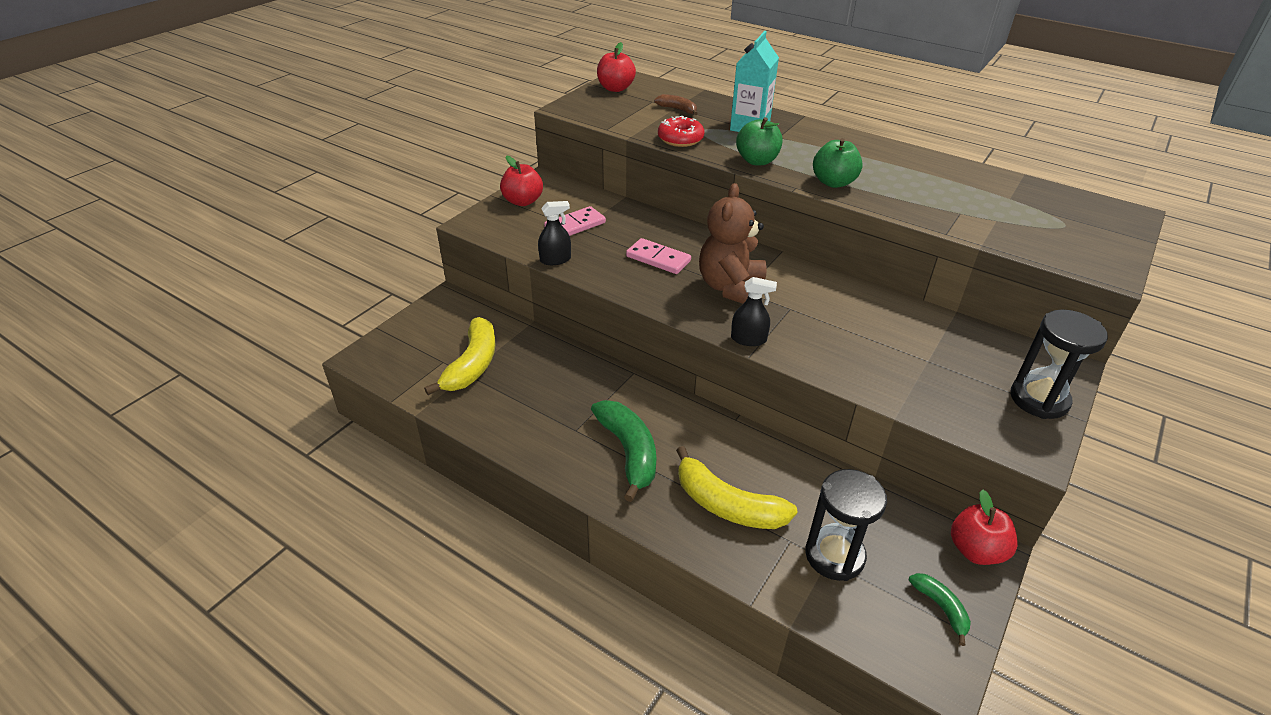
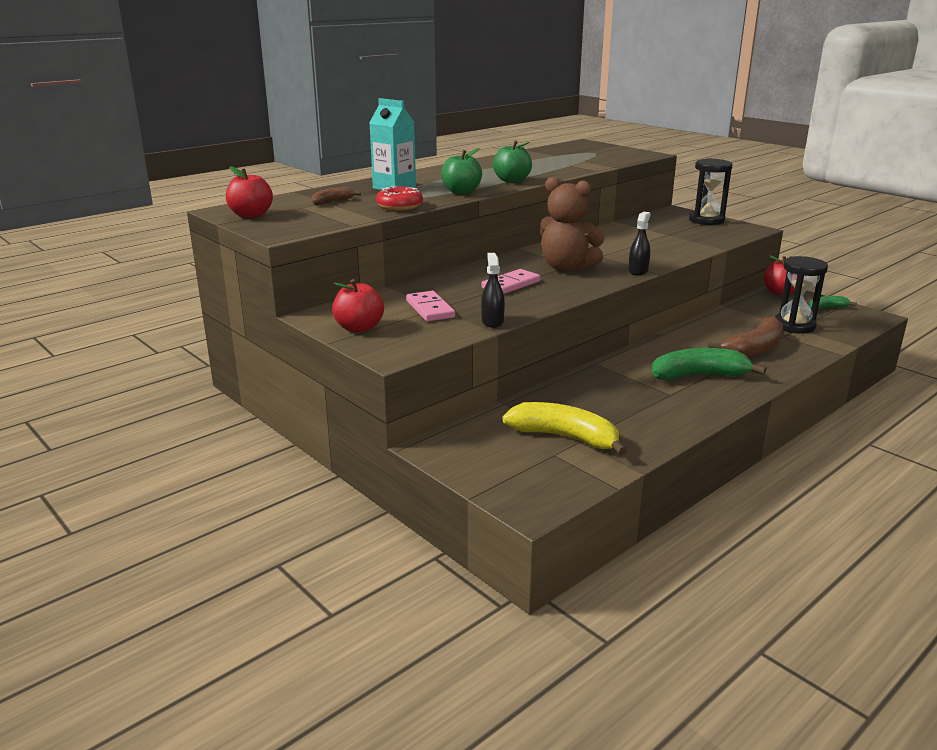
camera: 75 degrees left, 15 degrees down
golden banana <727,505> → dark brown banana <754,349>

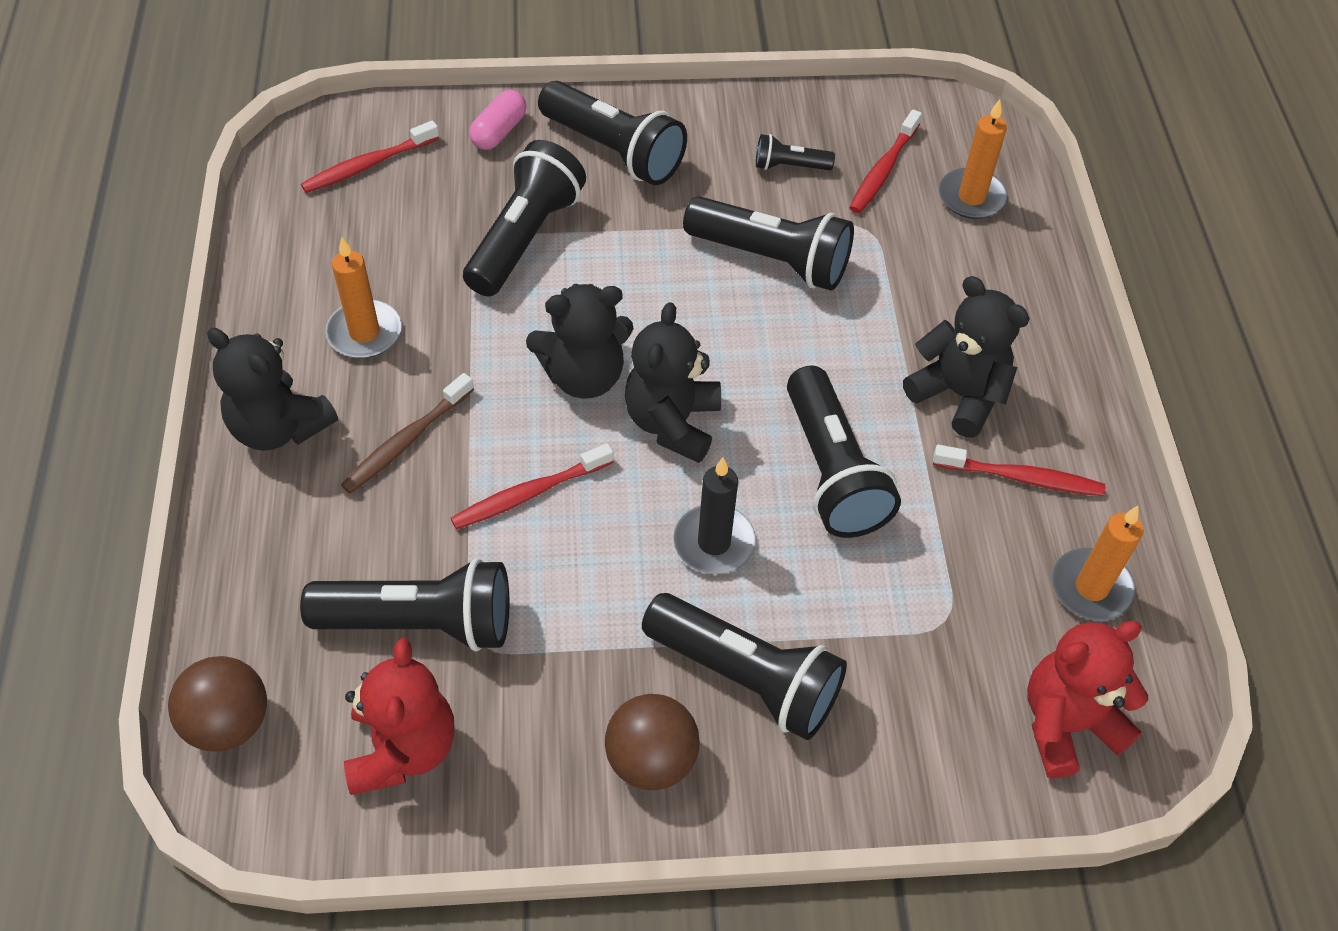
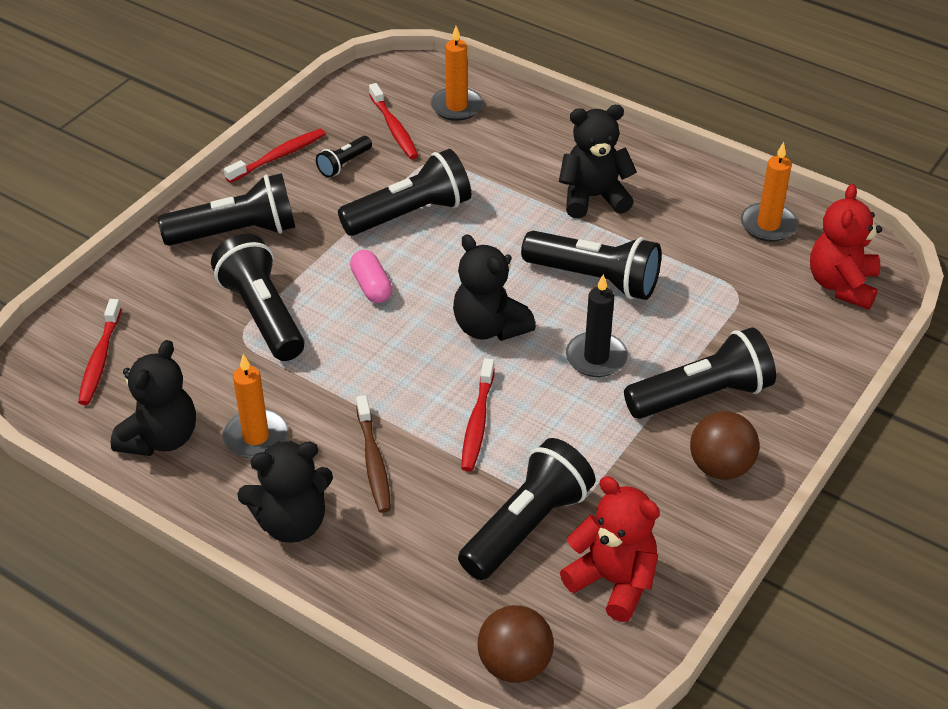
camera: 50 degrees left, 10 degrees down
rose-pink capsule <499,131> → rose-pink capsule <371,286>, move
jet-black teddy bear <584,376> → jet-black teddy bear <160,438>, move
crimson toothbrush <1021,478> → crimson toothbrush <278,156>, move

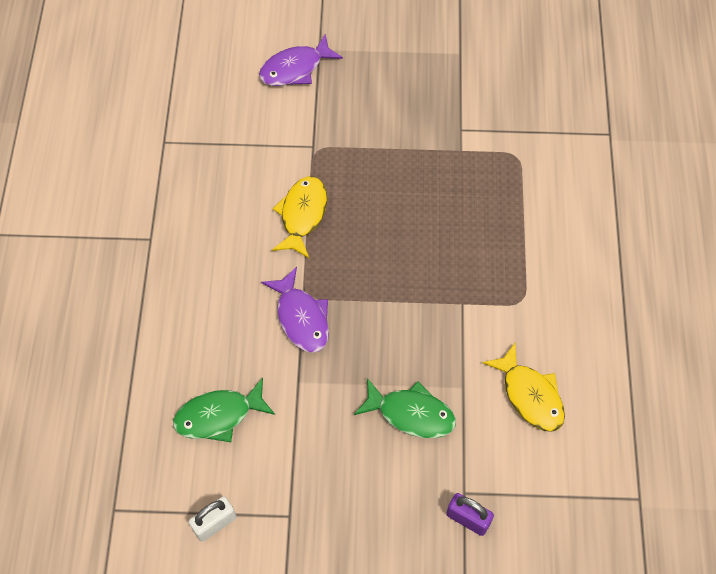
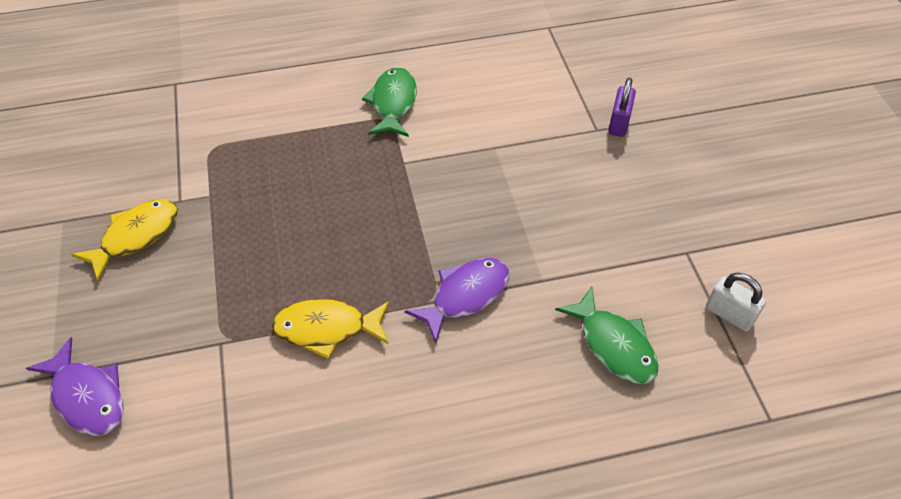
camera: 105 degrees left, 10 degrees down
emerald fish figure <411,413> → emerald fish figure <393,103>, move
golden fish figure <530,395> → golden fish figure <136,236>, move

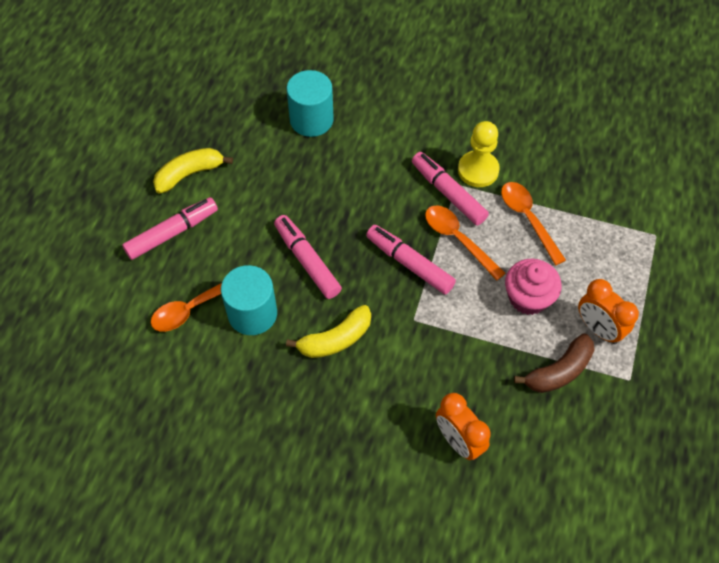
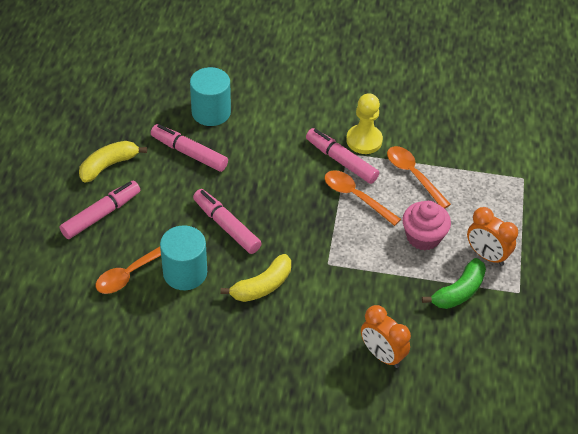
camera: 10 degrees left, 10 degrees down
rose-pink marker <410,264> → rose-pink marker <189,153>, move
dark brown banana <559,371> → emerald banana <459,291>

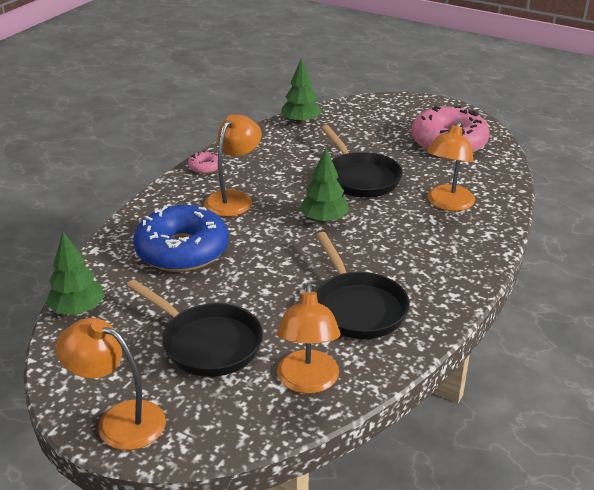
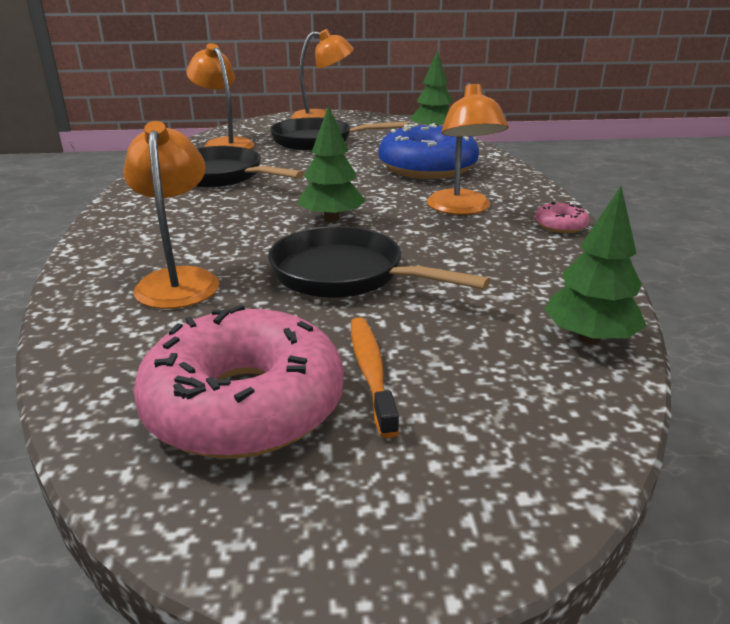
camera: 145 degrees right, 5 degrees down
- → orange-coloured toothbrush <371,372>

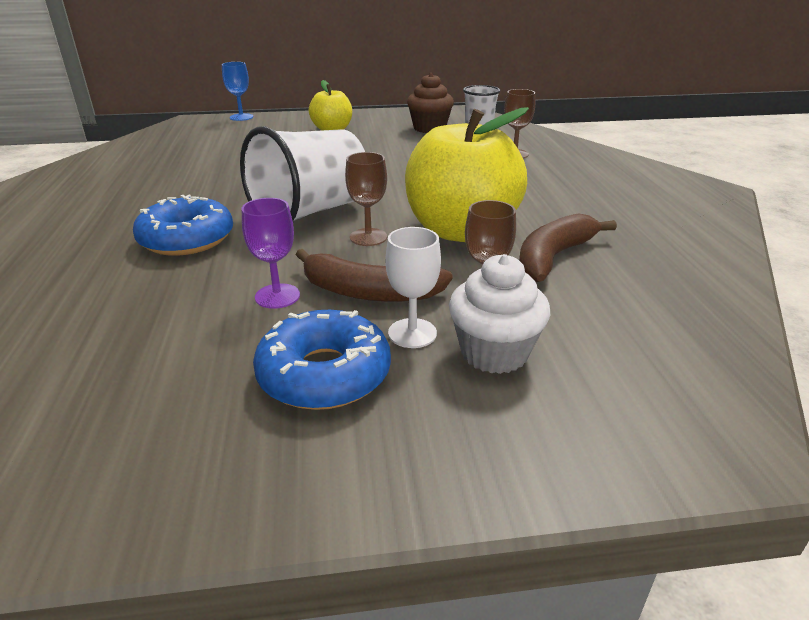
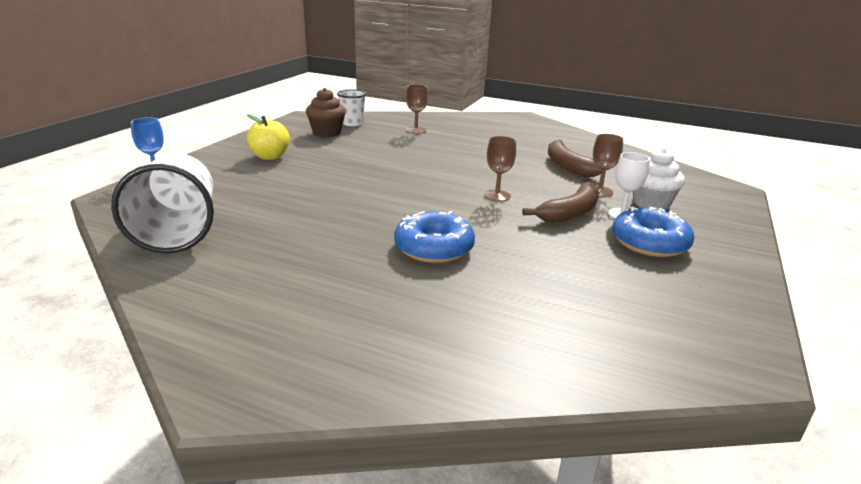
camera: 60 degrees left, 5 degrees down
snow-white beaker <310,212> → snow-white beaker <178,231>, move
royal purple goblet <277,296> → -
golden apple <461,231> → -

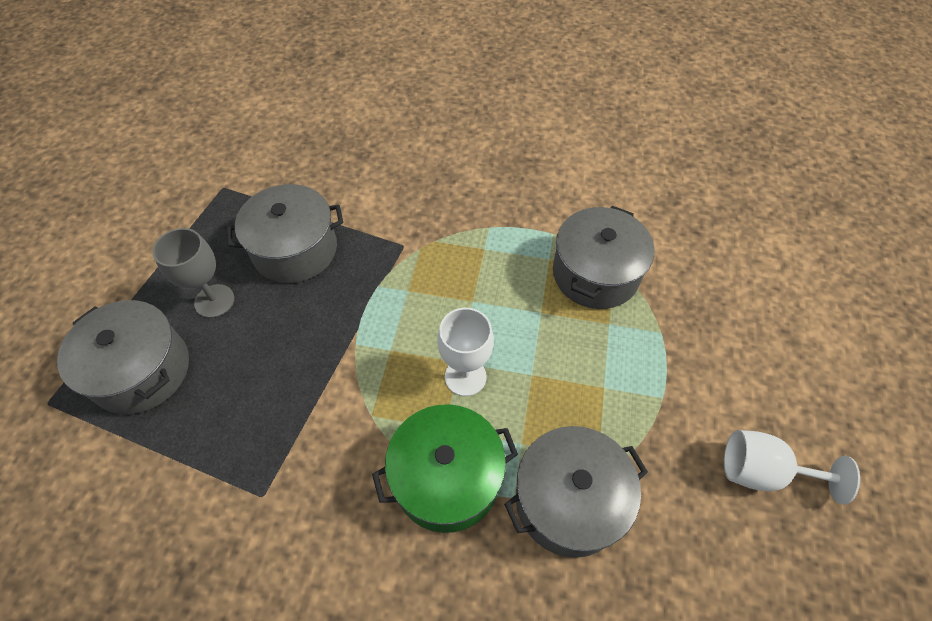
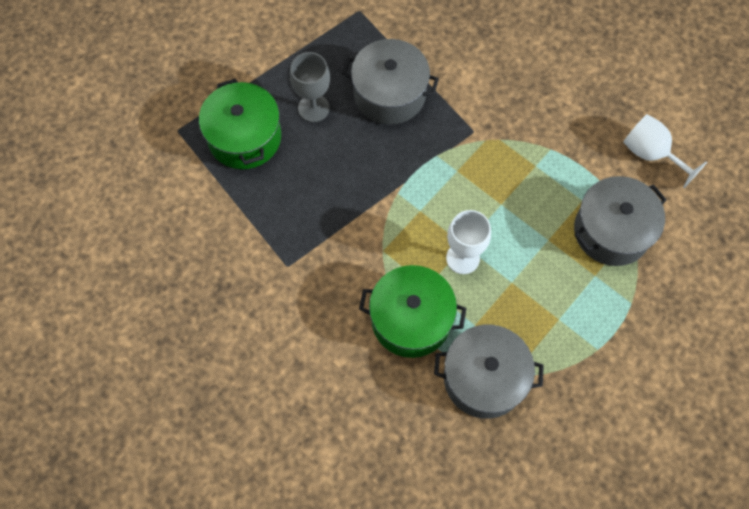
camera: 30 degrees right, 10 degrees up
grey stockpot <141,370> → emerald stockpot <244,137>
snow-white goblet <762,472> → snow-white goblet <650,154>, move

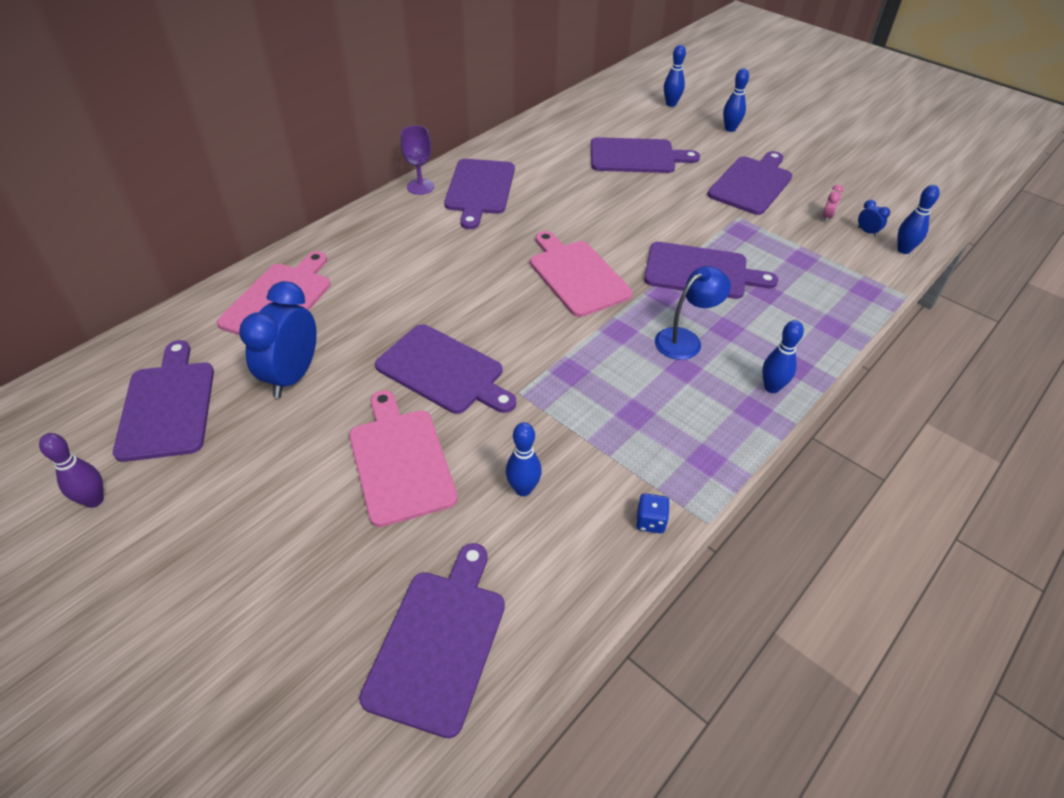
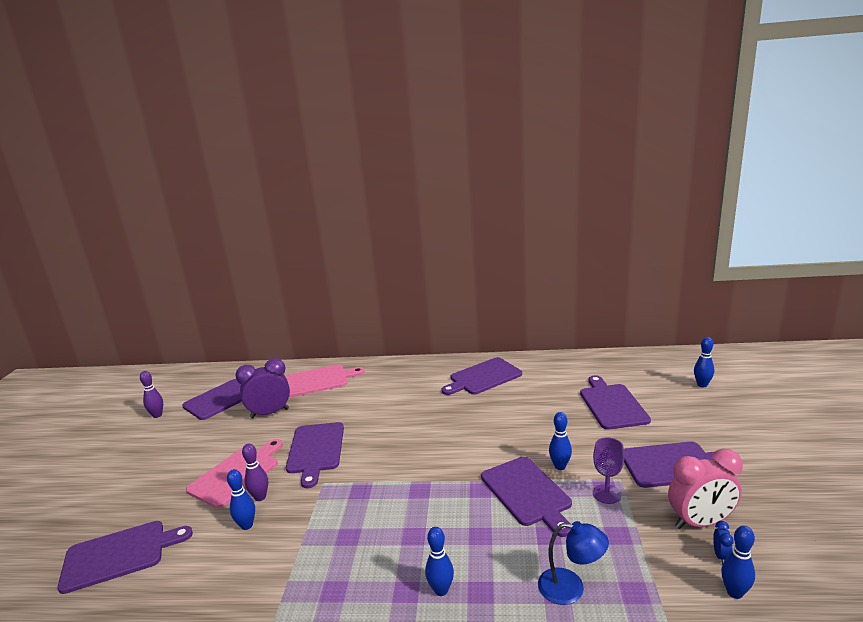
camera: 55 degrees right, 25 degrees down
cobalt alarm clock <292,376> → royal purple alarm clock <270,413>
royal purple goblet <420,187> → royal purple goblet <606,494>, move
rose-pink bread board <577,275> → -
royal purple bread board <636,156> → royal purple bread board <612,404>, 150 degrees counterclockwise
cobalt die <650,521> → -
cobalt reading lamp <685,339> → cobalt reading lamp <571,588>, move
cobalt tenpin <730,129> → cobalt tenpin <560,466>, move
rose-pink alarm clock <827,217> → rose-pink alarm clock <700,523>, x2.45
- → royal purple tenpin <260,497>

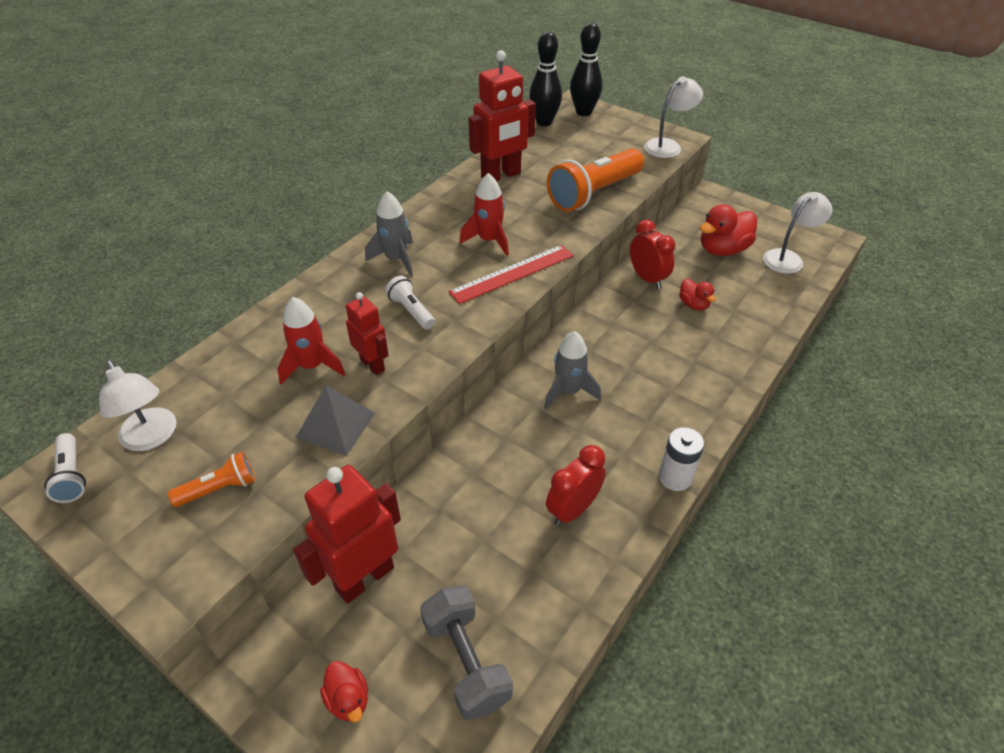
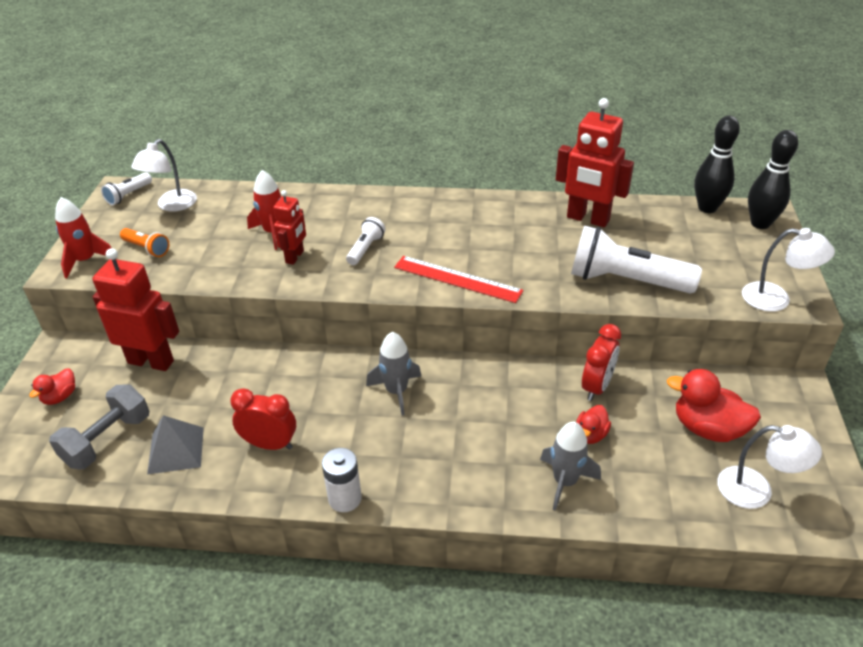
camera: 60 degrees right, 5 degrees down
grey pyramid <336,425> → grey pyramid <176,450>, move
grey toy rocket <396,259> → grey toy rocket <565,482>, move
crimson toy rocket <489,241> → crimson toy rocket <85,260>, move
orange-coloured pocket torch <594,193> → snow-white pocket torch <625,281>

